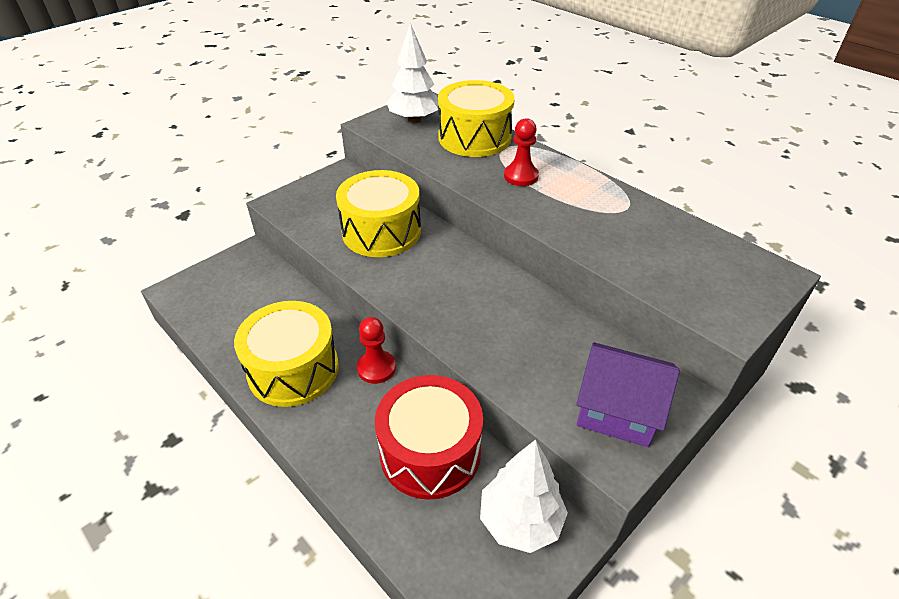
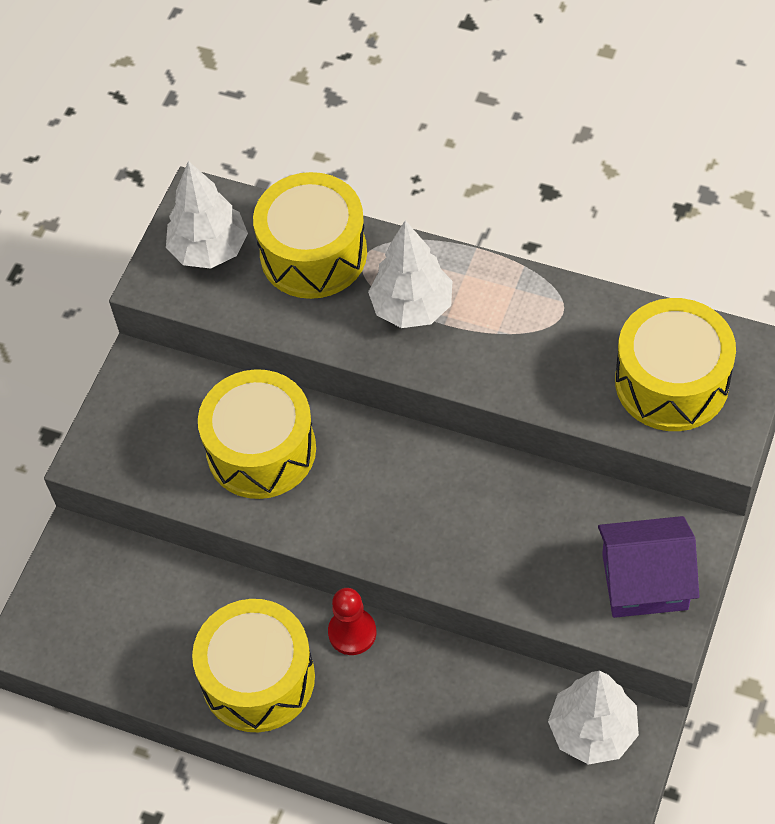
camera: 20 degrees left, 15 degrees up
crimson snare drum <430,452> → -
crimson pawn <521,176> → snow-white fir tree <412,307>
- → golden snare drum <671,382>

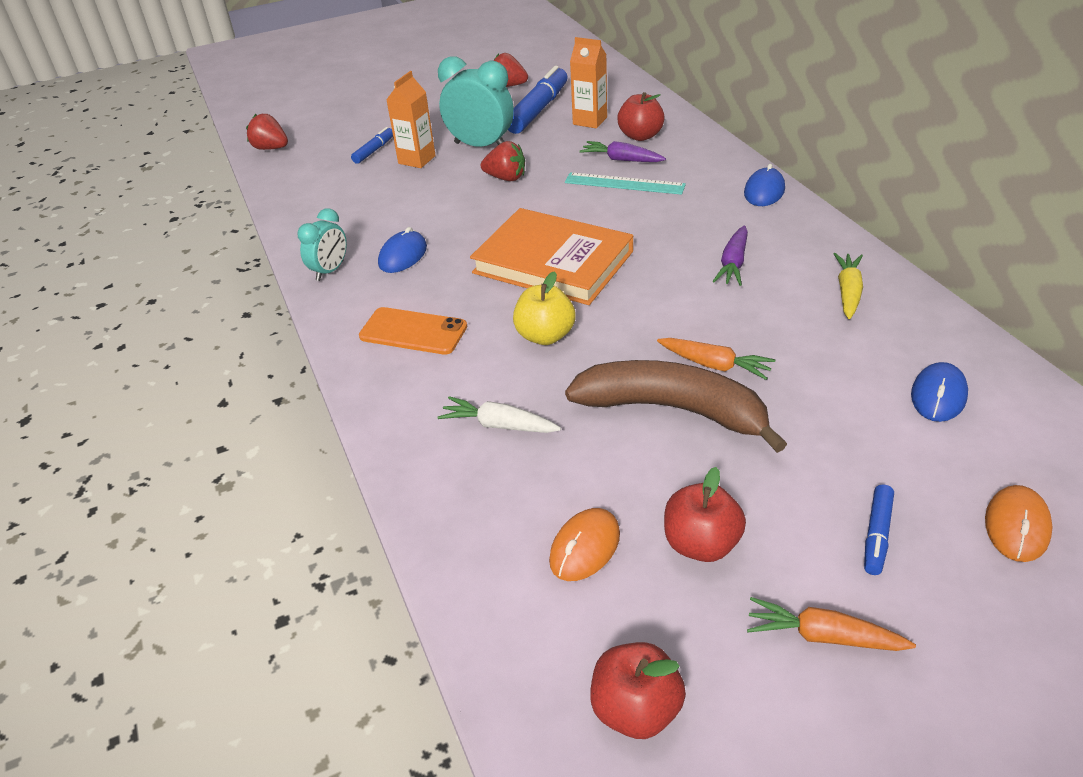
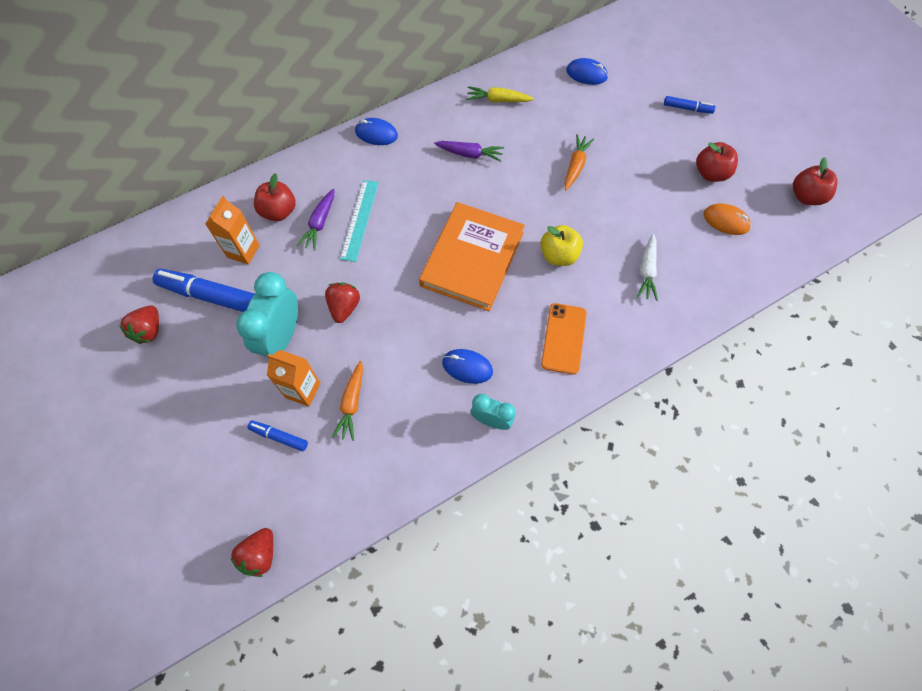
camera: 100 degrees left, 25 degrees up
dark brown banana <673,409> → -
orange-coloured toy carrot <822,636> → orange-coloured toy carrot <351,404>, move
orange-coloured computer mouse <1016,526> → -

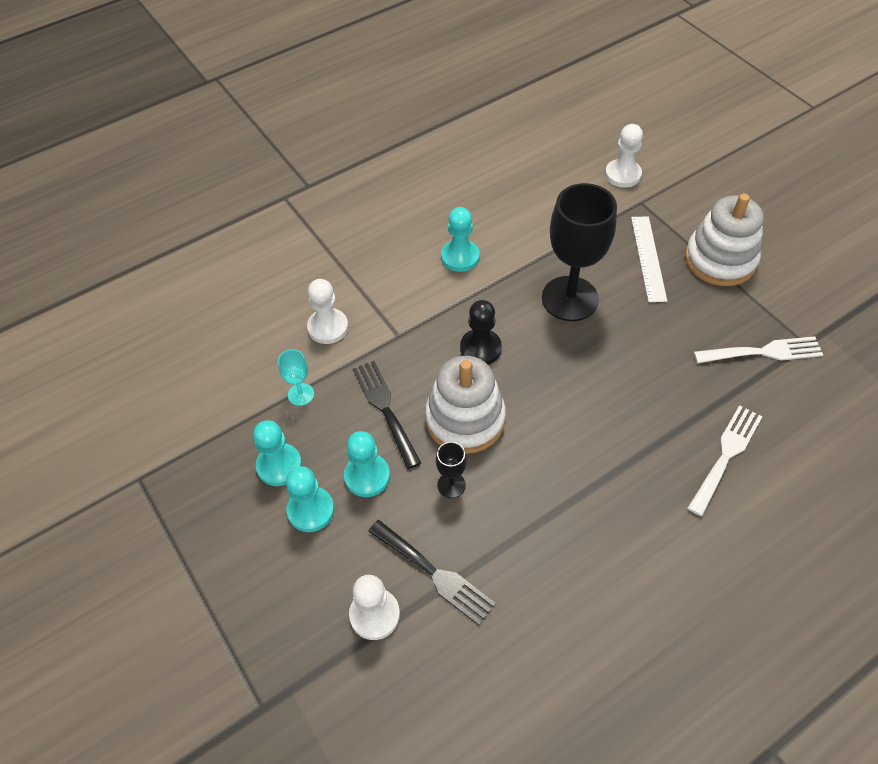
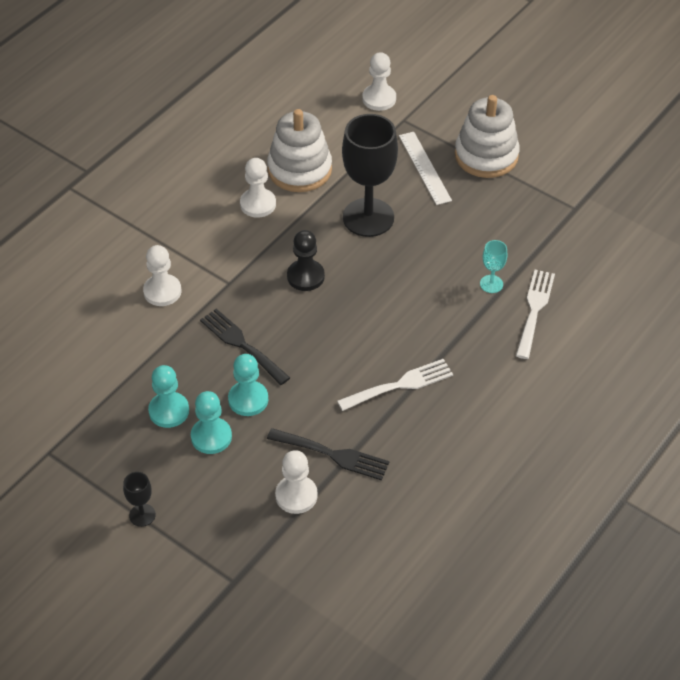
camera: 20 degrees left, 5 degrees down
aqua goblet <301,394> → aqua goblet <491,284>, move
snow-white stacking toy <465,419> → snow-white stacking toy <299,170>, move
jet-black goblet <451,485> → jet-black goblet <142,515>, move
aqua pawn <460,257> → snow-white pawn <258,204>
snow-white dinner fork <763,352> → snow-white dinner fork <400,385>, move

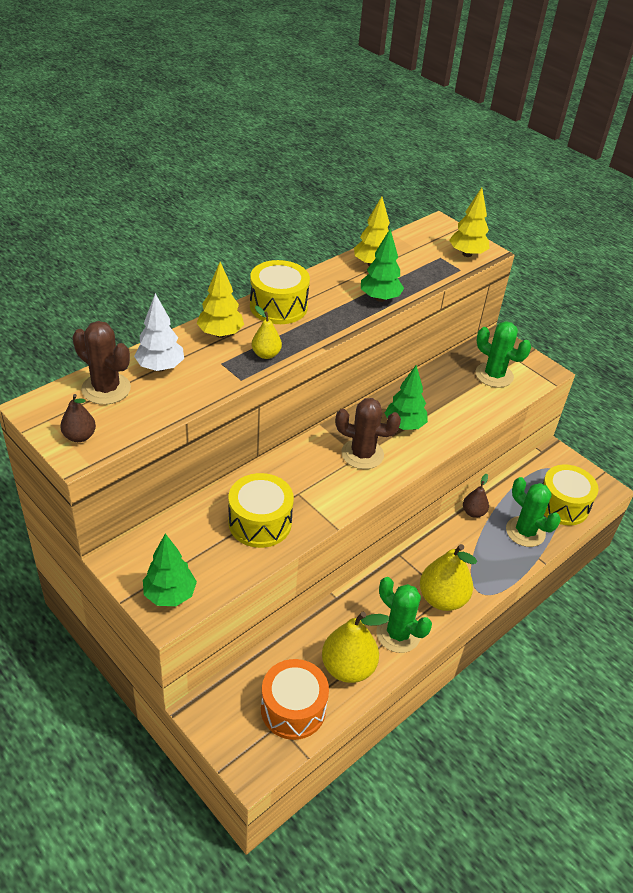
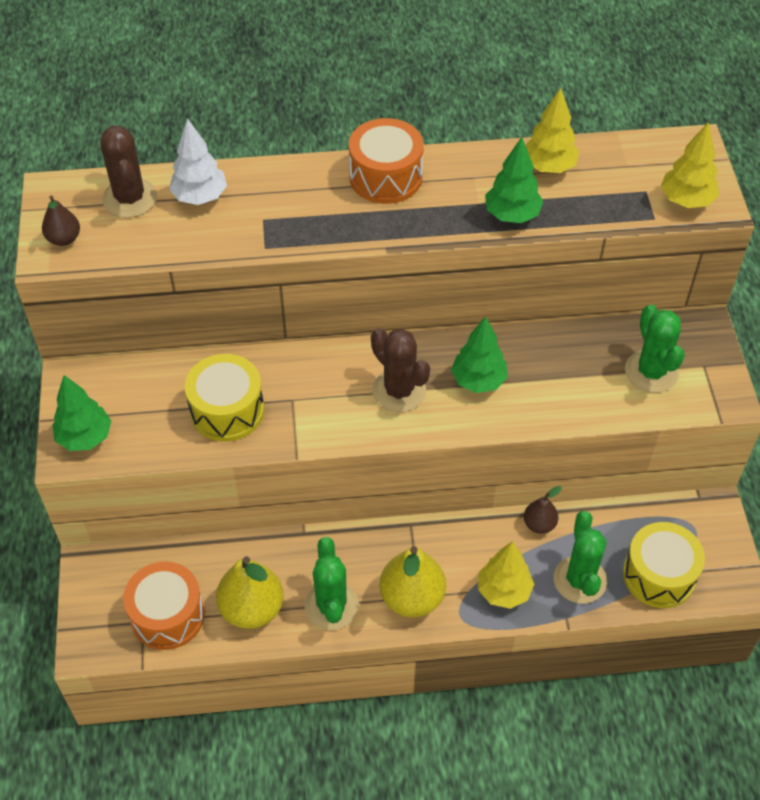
camera: 40 degrees right, 10 degrees up
golden fir tree <220,334> → golden fir tree <504,591>, move
golden snare drum <278,306> → orange-coloured snare drum <385,177>
golden pear <266,354> → -

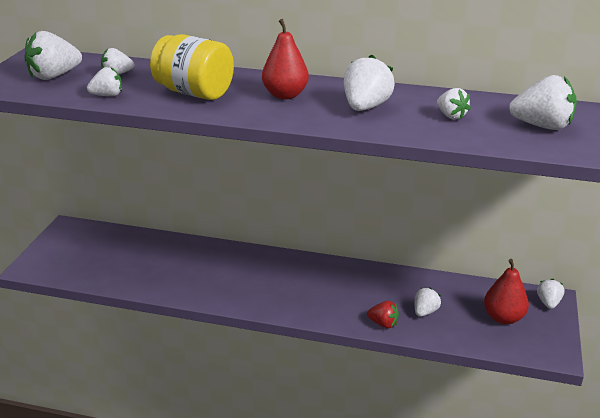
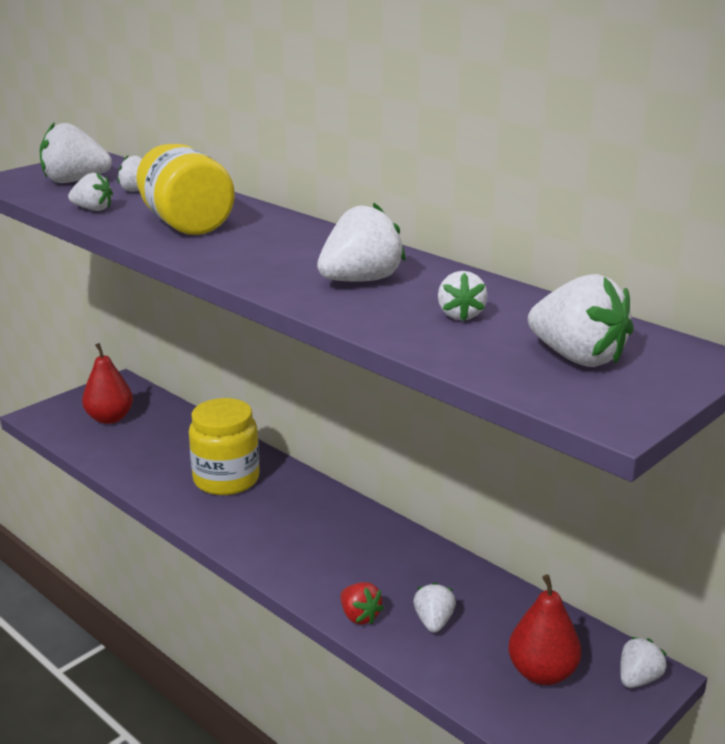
camera: 30 degrees right, 5 degrees down
crimson pear <285,95> → crimson pear <110,418>, move
snow-white toy strawberry <425,311> → snow-white toy strawberry <433,622>, 60 degrees counterclockwise
- → golden jam jar <226,479>

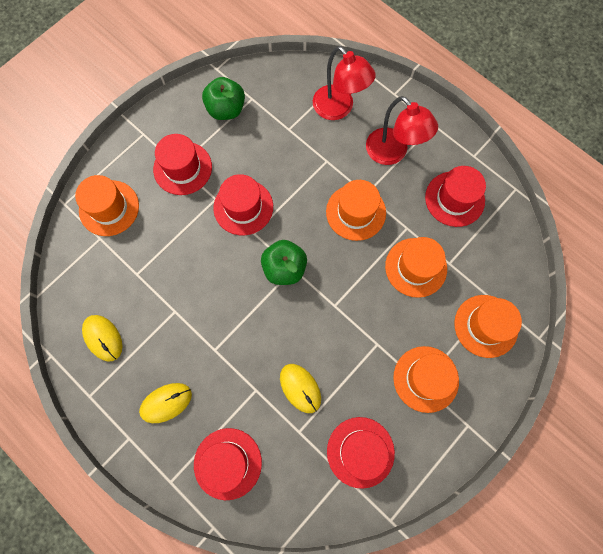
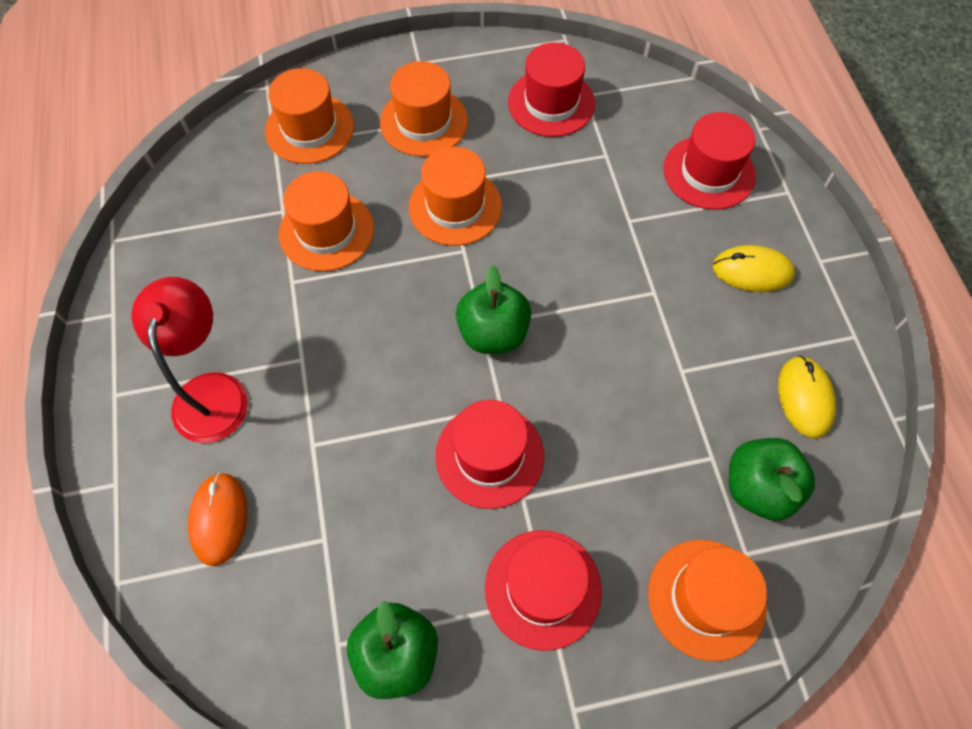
camera: 145 degrees left, 10 degrees down
golden computer mouse <300,388> → -
crimson reading lamp <339,109> → orange-coloured computer mouse <219,519>
orange-coloured top hat <356,212> → orange-coloured top hat <455,206>, move
crimson top hat <454,199> → -
- → emerald apple <758,488>

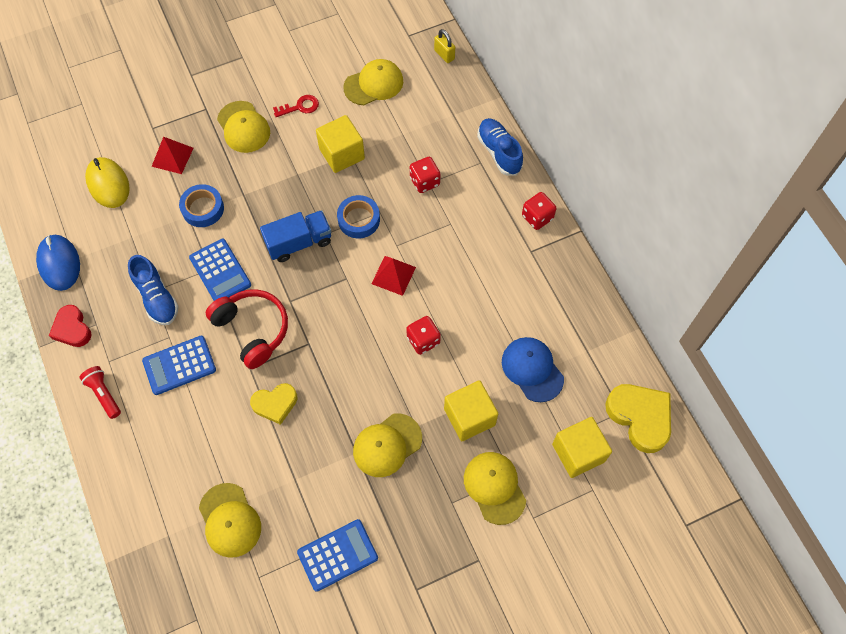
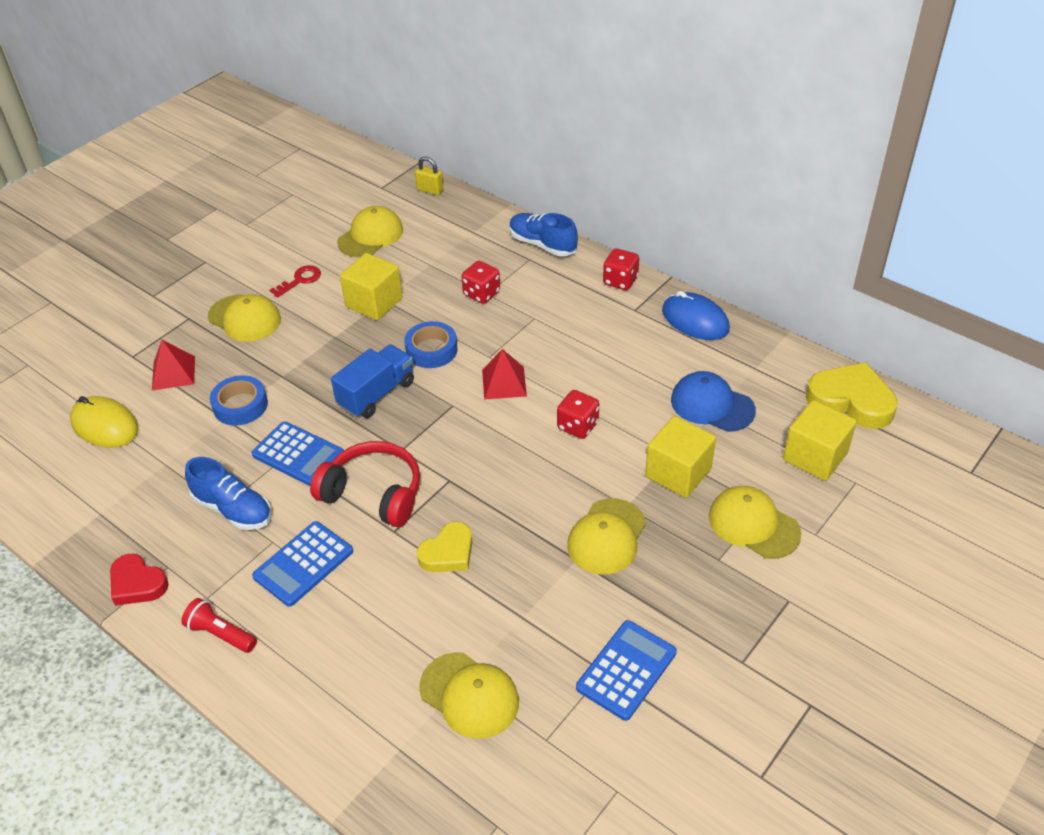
camera: 25 degrees left, 20 degrees down
cobalt computer mouse <59,263> → cobalt computer mouse <695,320>, move

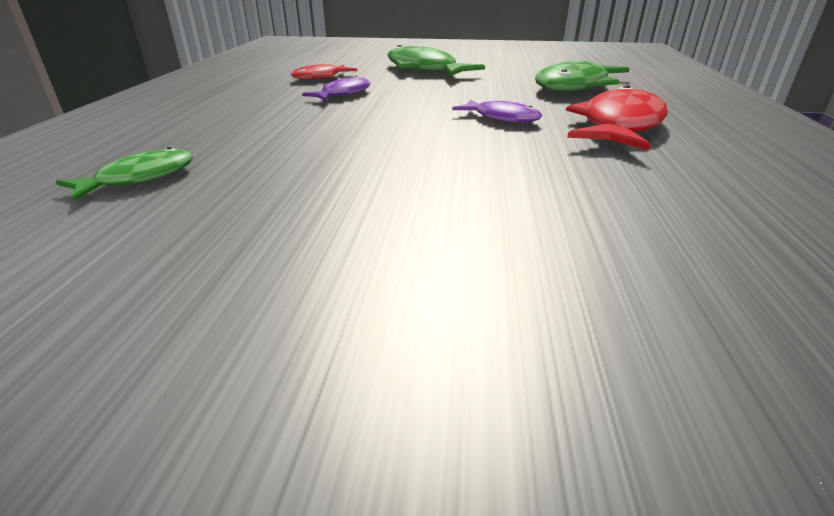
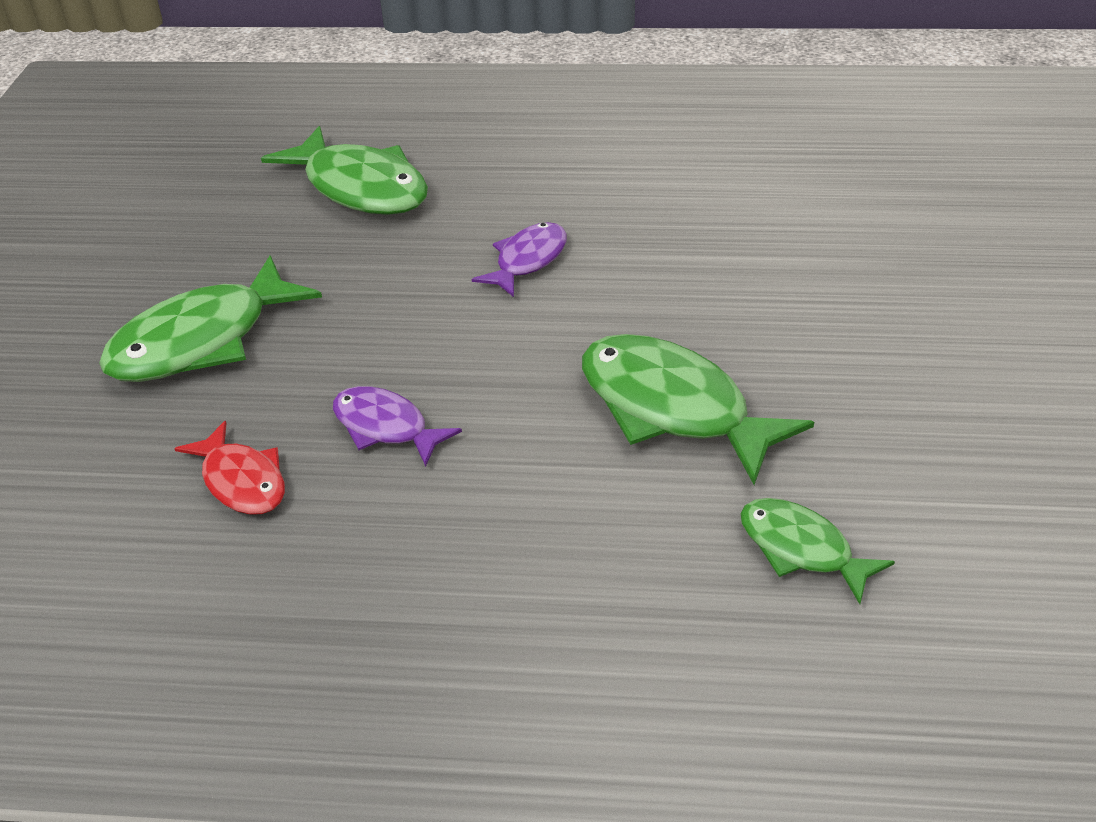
camera: 90 degrees left, 10 degrees up
crimson fish figure <619,126> → -
- → emerald fish figure <672,408>

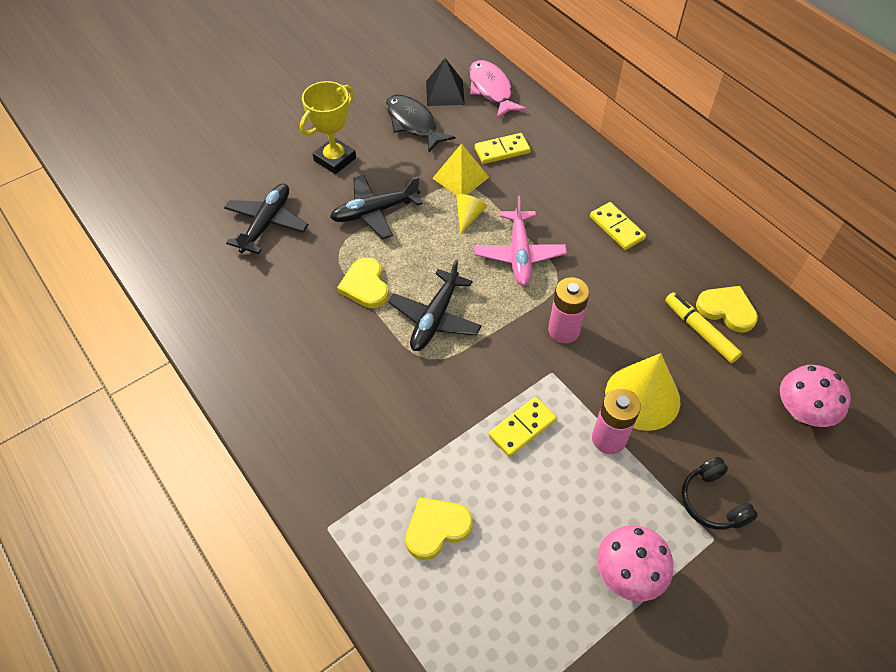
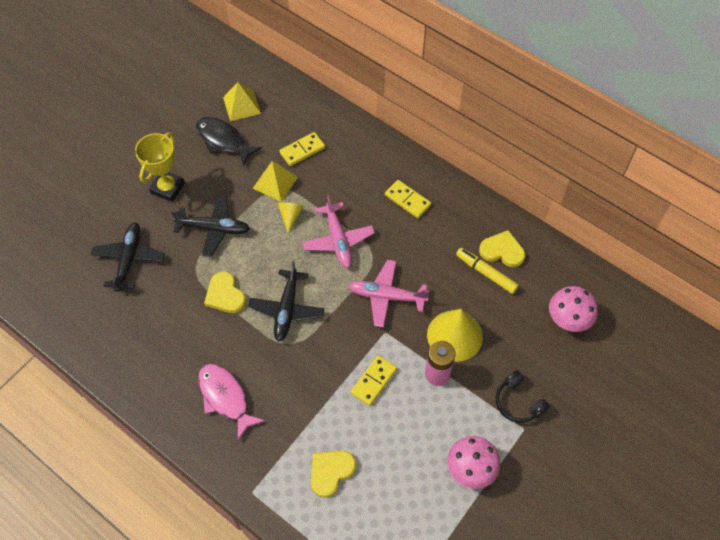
camera: 15 degrees left, 5 degrees up
jet-black toy plane <374,212> → jet-black toy plane <214,229>, 135 degrees counterclockwise
jet-black pyramid <445,92> → golden pyramid <242,105>
rose-pink fish figure <491,90> → rose-pink fish figure <225,398>, move
rose-pink power cell <563,330> → rose-pink toy plane <386,296>

